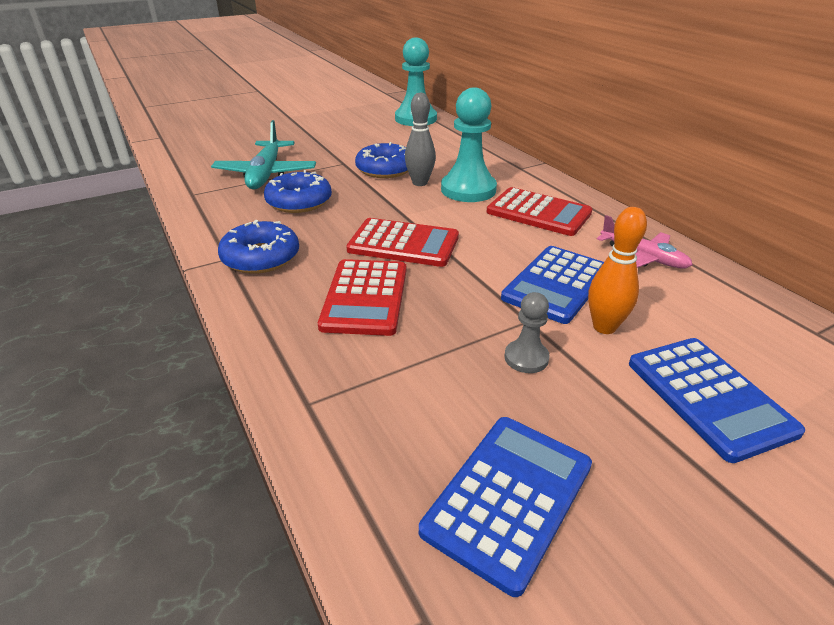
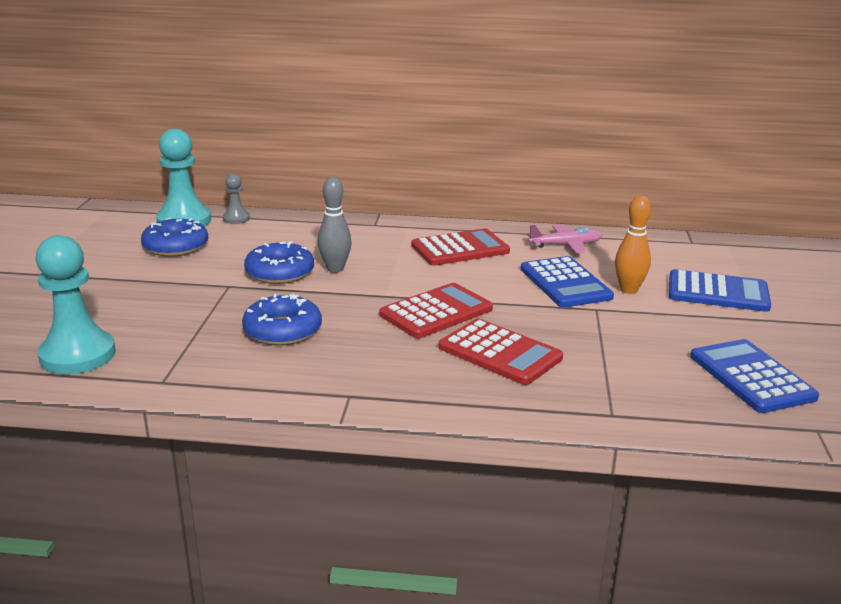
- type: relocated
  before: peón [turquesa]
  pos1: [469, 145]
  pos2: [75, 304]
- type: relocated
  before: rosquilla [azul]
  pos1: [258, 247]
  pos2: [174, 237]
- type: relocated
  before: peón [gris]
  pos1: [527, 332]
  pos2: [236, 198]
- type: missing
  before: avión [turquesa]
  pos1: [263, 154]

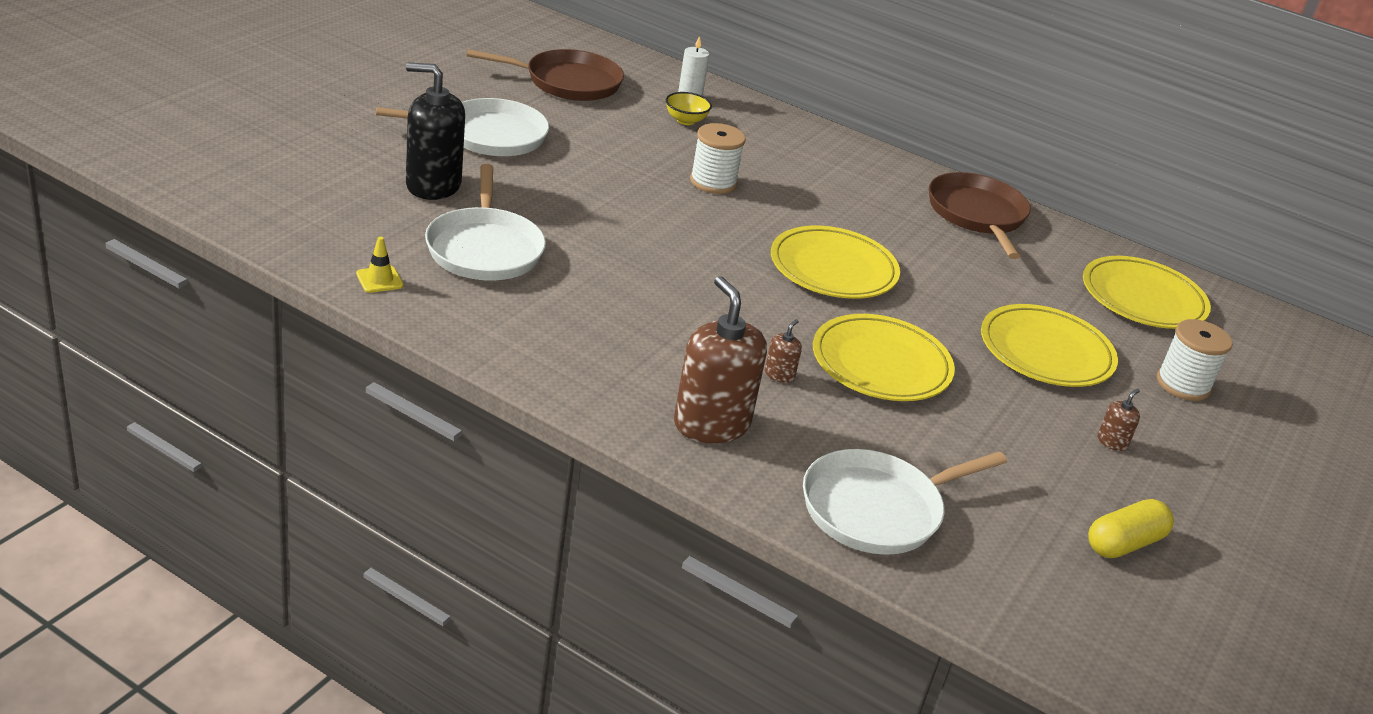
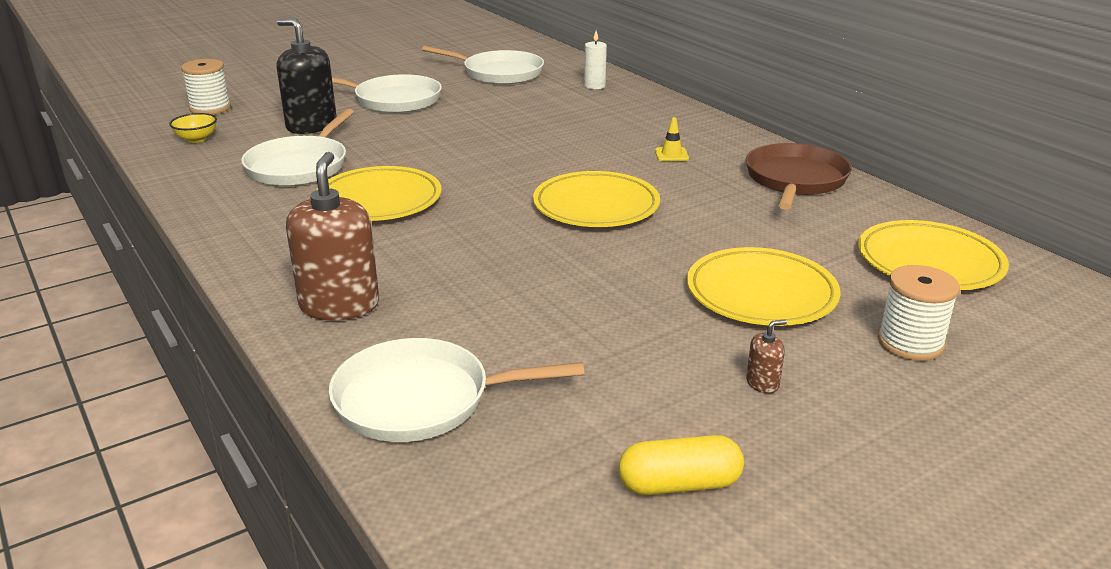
- type: relocated
  before: cuenco [amarillo]
  pos1: [689, 108]
  pos2: [193, 128]
- type: relocated
  before: carrete [blanco]
  pos1: [718, 158]
  pos2: [206, 87]
- type: relocated
  before: plato [amarillo]
  pos1: [884, 357]
  pos2: [379, 193]
- type: colour
  before: sartén [marrón]
  after: sartén [blanco]
  pos1: [545, 75]
  pos2: [483, 65]
- type: relocated
  before: cono de tráfico [amarillo]
  pos1: [380, 265]
  pos2: [672, 139]
- type: missing
  before: dispensador de jabón [marrón]
  pos1: [783, 351]

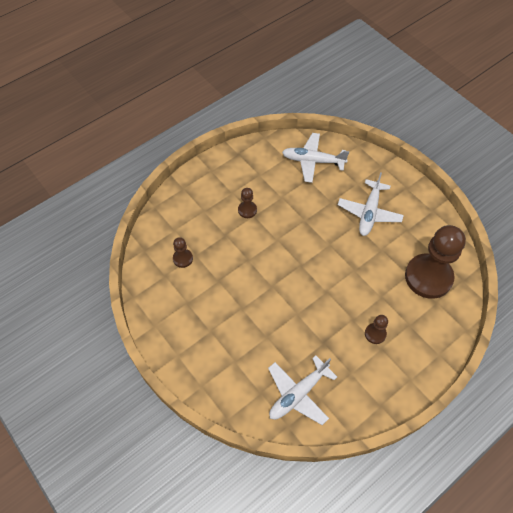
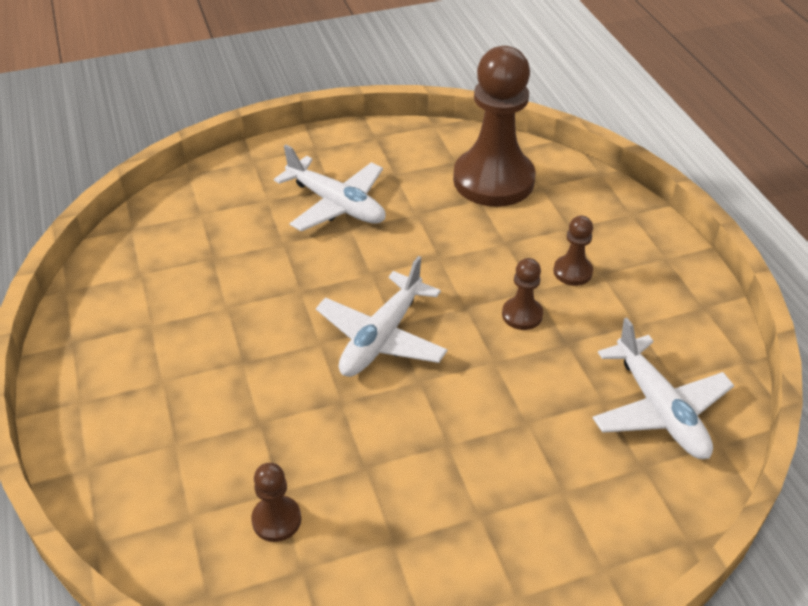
- type: relocated
  before: avión [blanco]
  pos1: [315, 158]
  pos2: [382, 316]
- type: relocated
  before: peón [marrón]
  pos1: [247, 203]
  pos2: [522, 294]

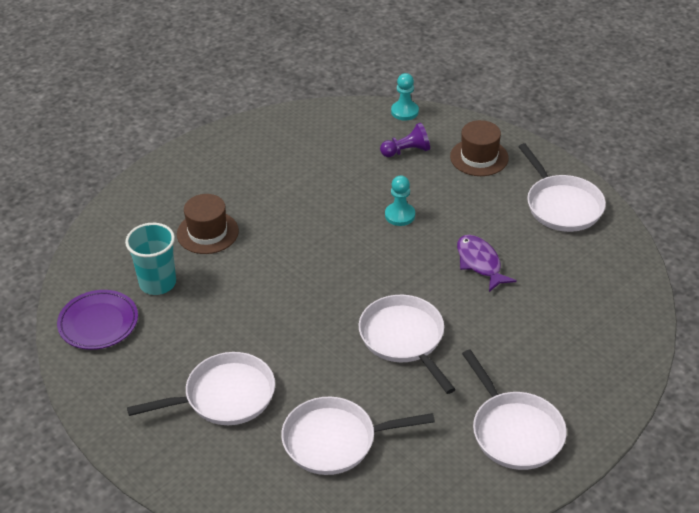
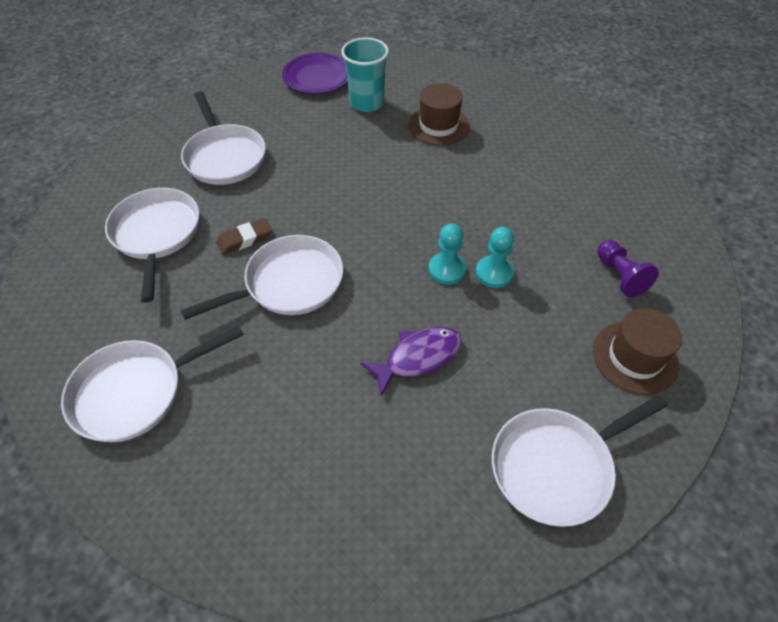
- type: appeared
  after: goma de borrar [marrón]
  pos2: [244, 236]
- type: relocated
  before: peón [turquesa]
  pos1: [405, 97]
  pos2: [447, 254]

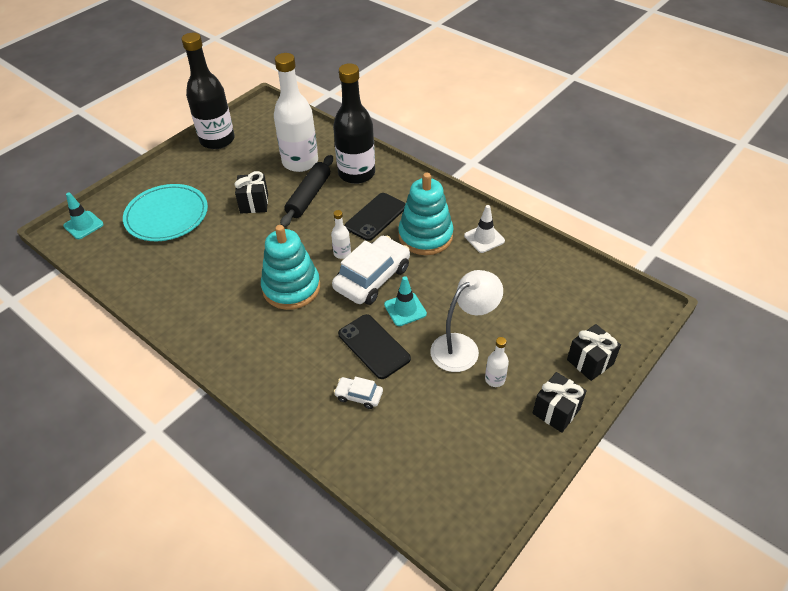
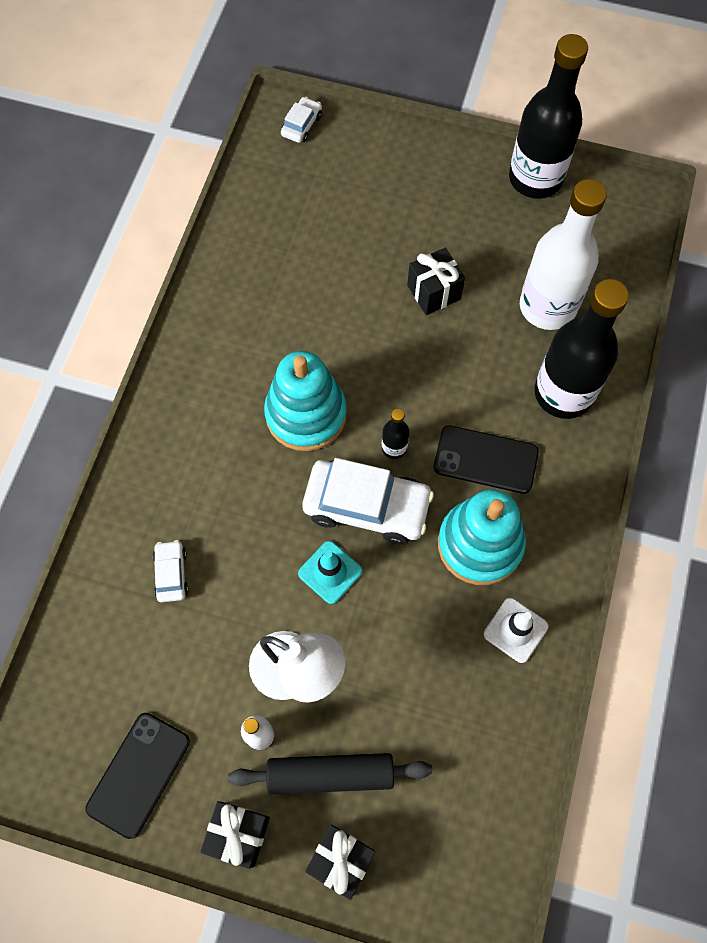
- type: relocated
  before: móvil [negro]
  pos1: [374, 346]
  pos2: [137, 776]
- type: relocated
  before: rodillo [negro]
  pos1: [306, 191]
  pos2: [330, 773]
- type: exchanged
  before: cono de tráfico [turquesa]
  after: coche [blanco]
  pos1: [83, 215]
  pos2: [301, 120]
- type: colour
  before: botella [blanco]
  after: botella [negro]
  pos1: [341, 234]
  pos2: [396, 434]
- type: missing
  before: plato [turquesa]
  pos1: [165, 212]

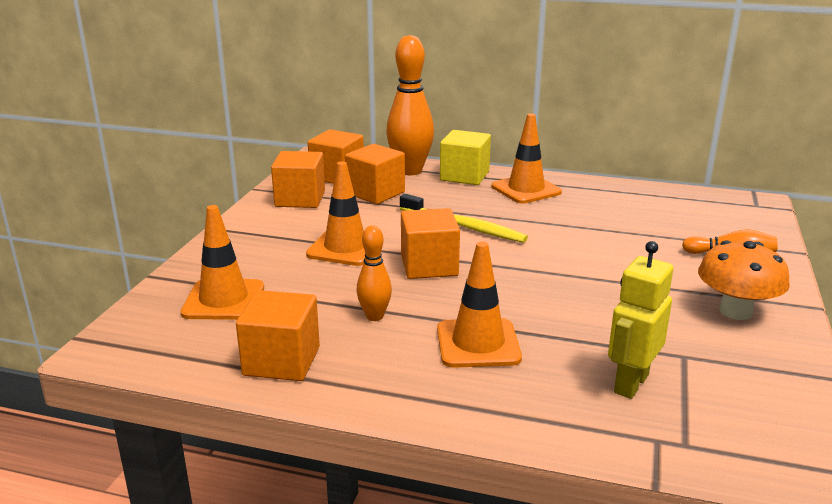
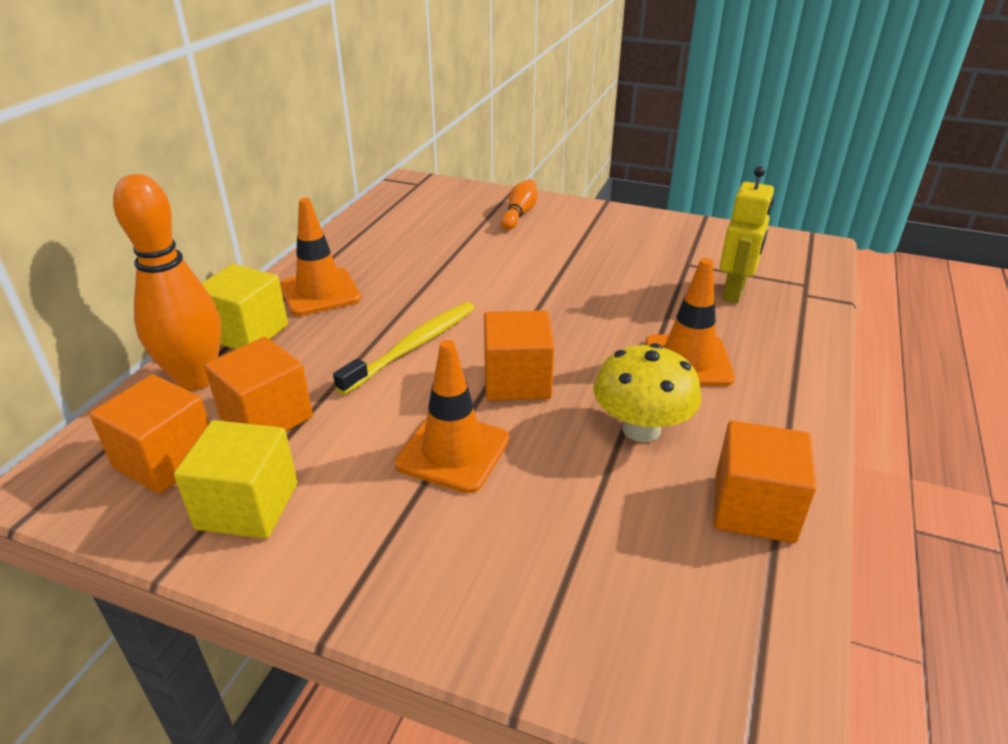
- type: colour
  before: cubo [naranja]
  after: cubo [amarillo]
  pos1: [298, 179]
  pos2: [236, 479]
- type: exchanged
  before: bolo [naranja]
  after: seta [amarillo]
  pos1: [374, 273]
  pos2: [647, 392]
- type: spun
  before: robot [amarillo]
  pos1: [640, 320]
  pos2: [746, 234]
  turn: -105
- type: missing
  before: cono de tráfico [naranja]
  pos1: [222, 262]
- type: missing
  before: seta [naranja]
  pos1: [744, 280]

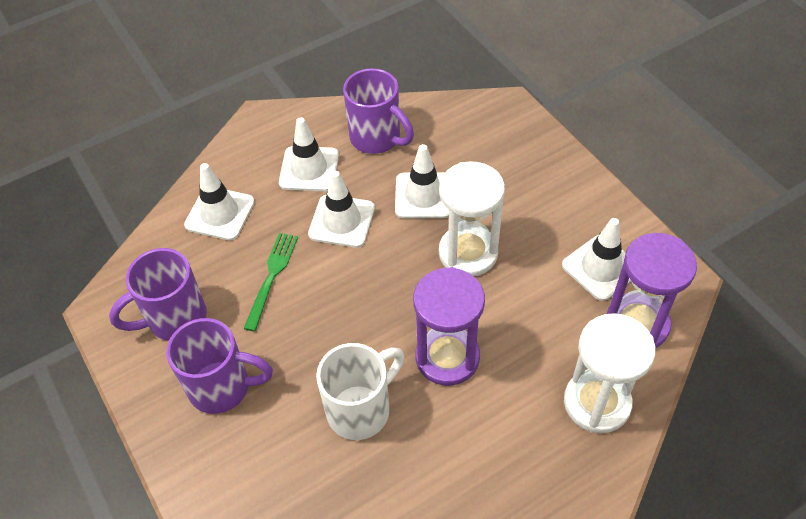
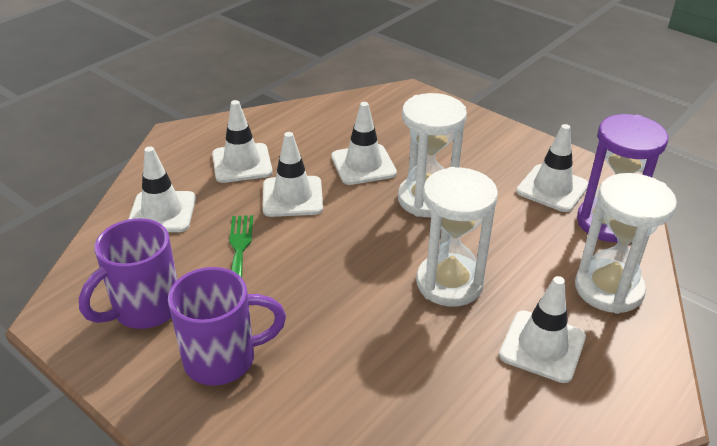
- type: colour
  before: reloj de arena [morado]
  after: reloj de arena [blanco]
  pos1: [449, 326]
  pos2: [457, 237]
- type: appeared
  after: cono de tráfico [blanco]
  pos2: [542, 329]
- type: missing
  before: taza [blanco]
  pos1: [360, 391]
- type: missing
  before: taza [morado]
  pos1: [378, 111]

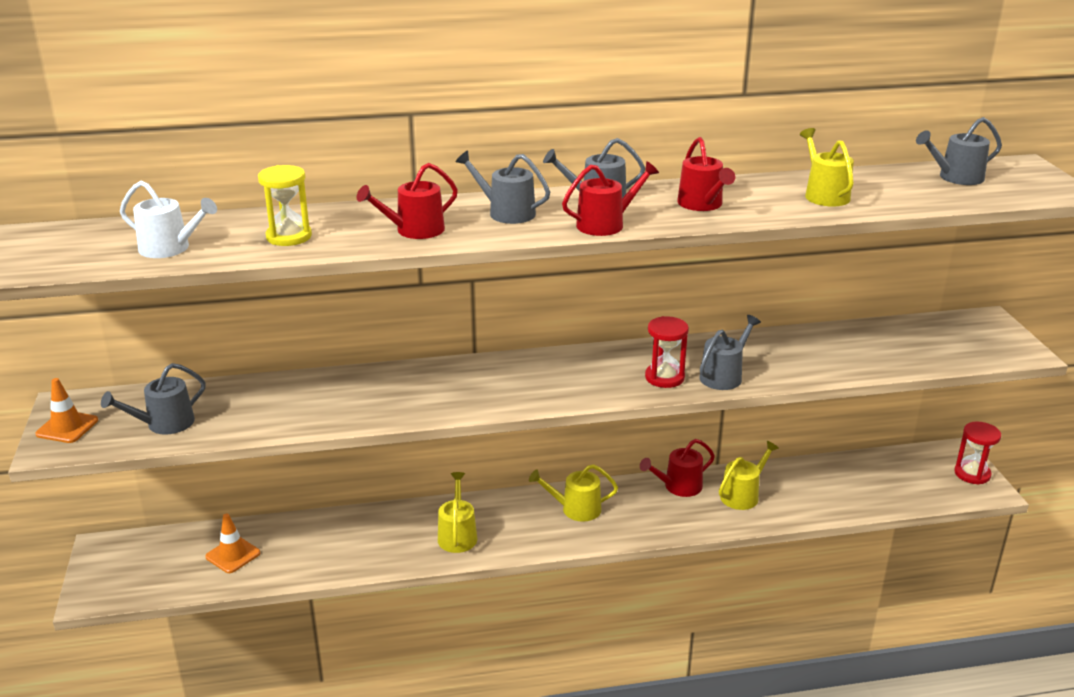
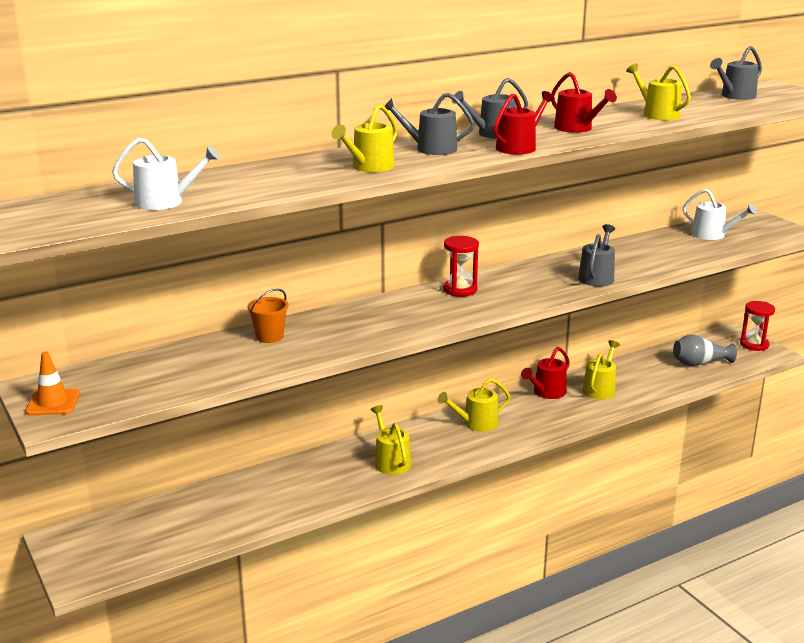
- type: appeared
  after: balde [naranja]
  pos2: [268, 316]
- type: colour
  before: regadera [rojo]
  after: regadera [amarillo]
  pos1: [407, 201]
  pos2: [364, 138]
- type: relocated
  before: reloj de arena [rojo]
  pos1: [667, 352]
  pos2: [461, 266]
- type: appeared
  after: florero [gris]
  pos2: [705, 350]
- type: appeared
  after: regadera [blanco]
  pos2: [720, 214]
- type: missing
  before: regadera [gris]
  pos1: [153, 399]
- type: missing
  before: cono de tráfico [naranja]
  pos1: [232, 543]
- type: missing
  before: reloj de arena [amarillo]
  pos1: [285, 205]

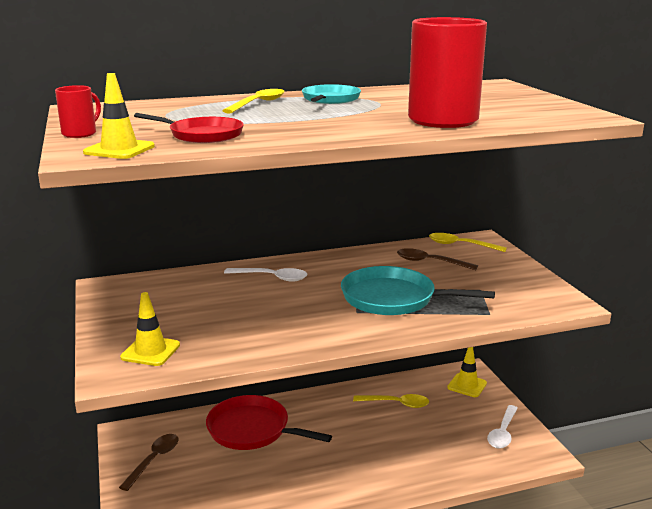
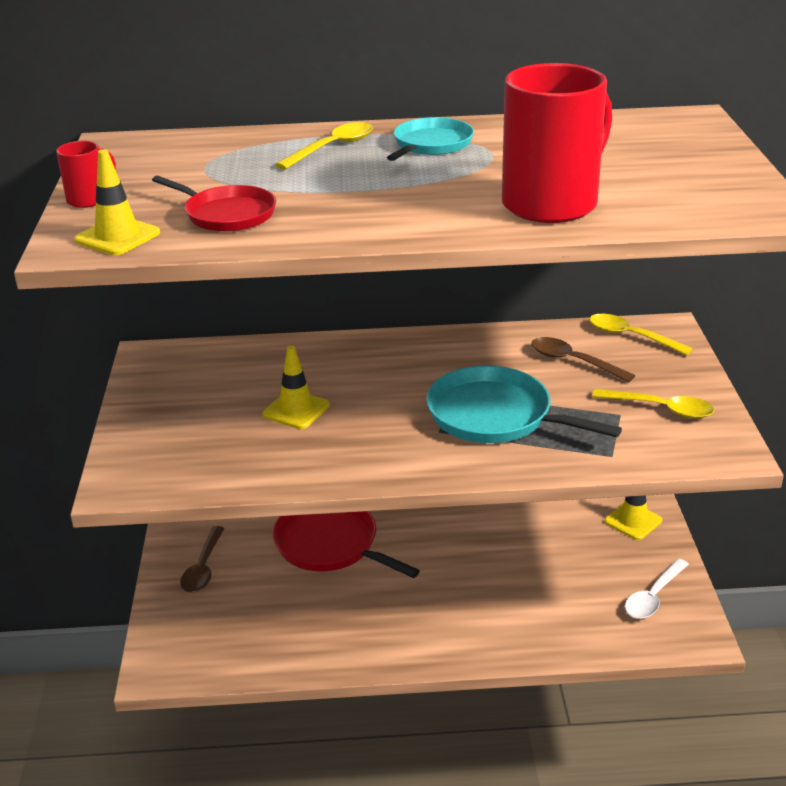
- type: spun
  before: cuchara [marrón]
  pos1: [149, 462]
  pos2: [202, 559]
  turn: 150
- type: relocated
  before: cono de tráfico [amarillo]
  pos1: [150, 329]
  pos2: [296, 387]
- type: relocated
  before: cuchara [amarillo]
  pos1: [391, 401]
  pos2: [653, 403]
- type: missing
  before: cuchara [blanco]
  pos1: [265, 274]

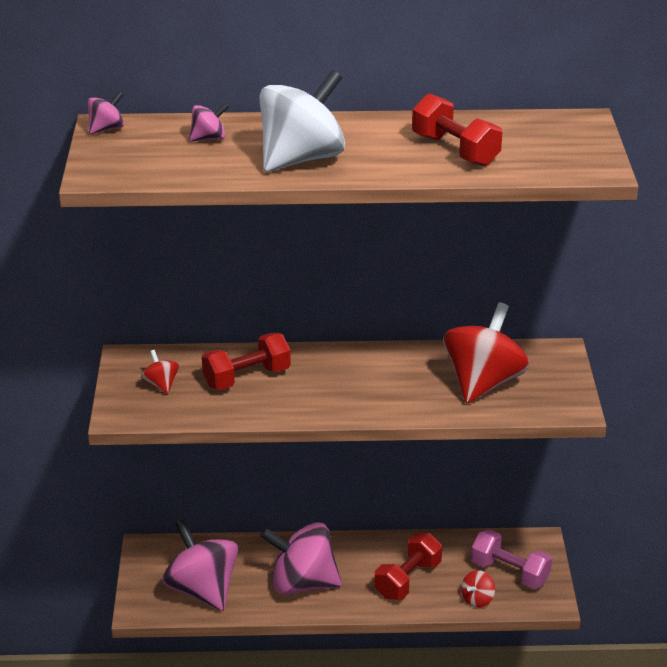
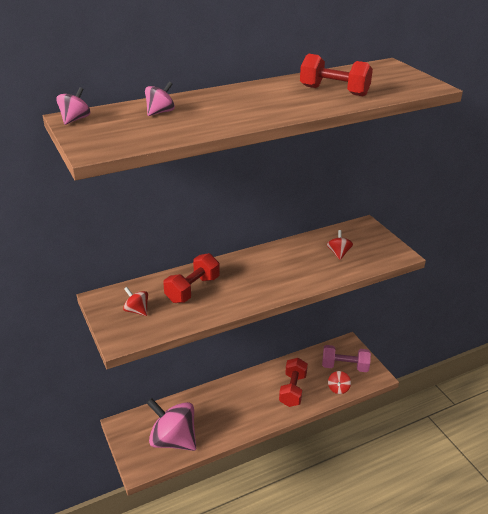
- type: size
  before: peonza [rojo]
  pos1: [486, 352]
  pos2: [340, 245]
  scale: 0.44
- type: missing
  before: peonza [blanco]
  pos1: [302, 121]
- type: missing
  before: peonza [rosa]
  pos1: [301, 558]

